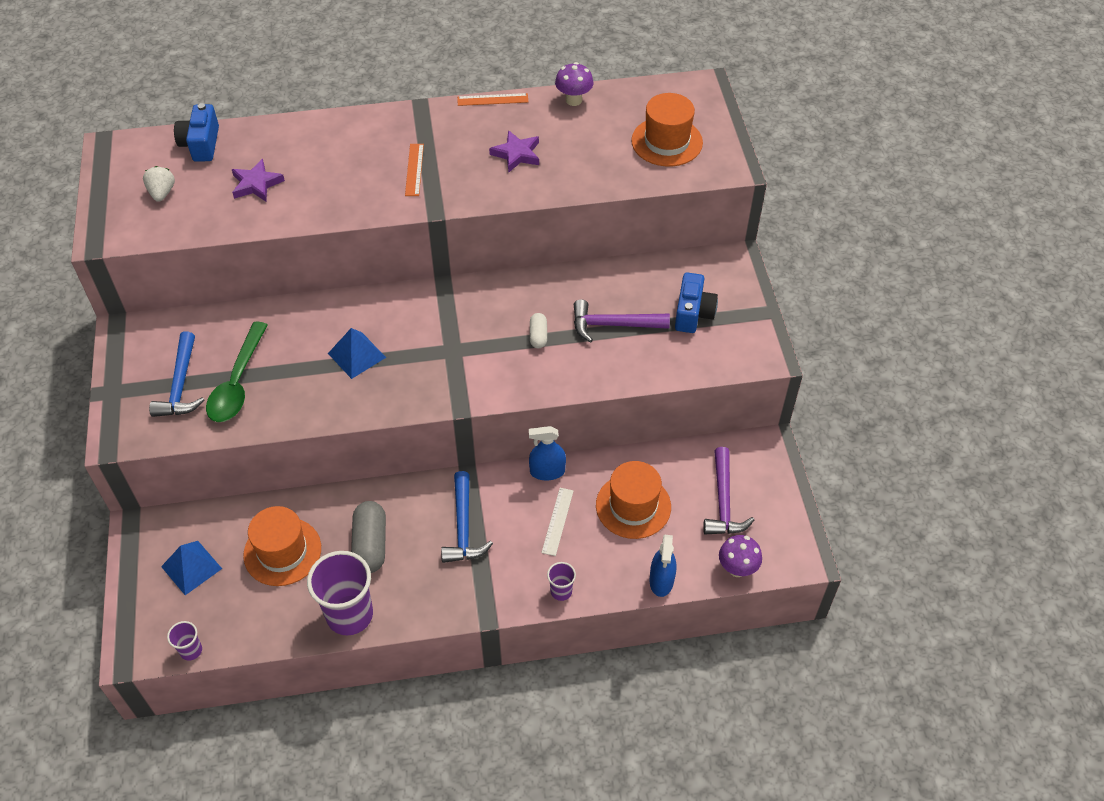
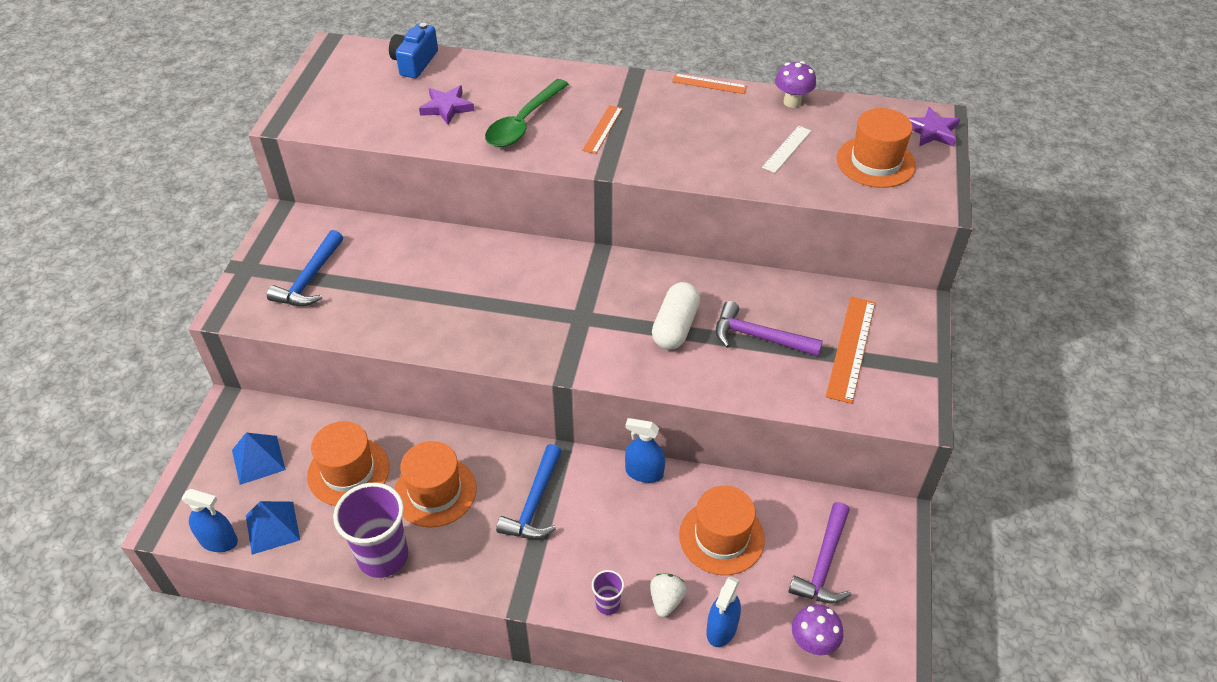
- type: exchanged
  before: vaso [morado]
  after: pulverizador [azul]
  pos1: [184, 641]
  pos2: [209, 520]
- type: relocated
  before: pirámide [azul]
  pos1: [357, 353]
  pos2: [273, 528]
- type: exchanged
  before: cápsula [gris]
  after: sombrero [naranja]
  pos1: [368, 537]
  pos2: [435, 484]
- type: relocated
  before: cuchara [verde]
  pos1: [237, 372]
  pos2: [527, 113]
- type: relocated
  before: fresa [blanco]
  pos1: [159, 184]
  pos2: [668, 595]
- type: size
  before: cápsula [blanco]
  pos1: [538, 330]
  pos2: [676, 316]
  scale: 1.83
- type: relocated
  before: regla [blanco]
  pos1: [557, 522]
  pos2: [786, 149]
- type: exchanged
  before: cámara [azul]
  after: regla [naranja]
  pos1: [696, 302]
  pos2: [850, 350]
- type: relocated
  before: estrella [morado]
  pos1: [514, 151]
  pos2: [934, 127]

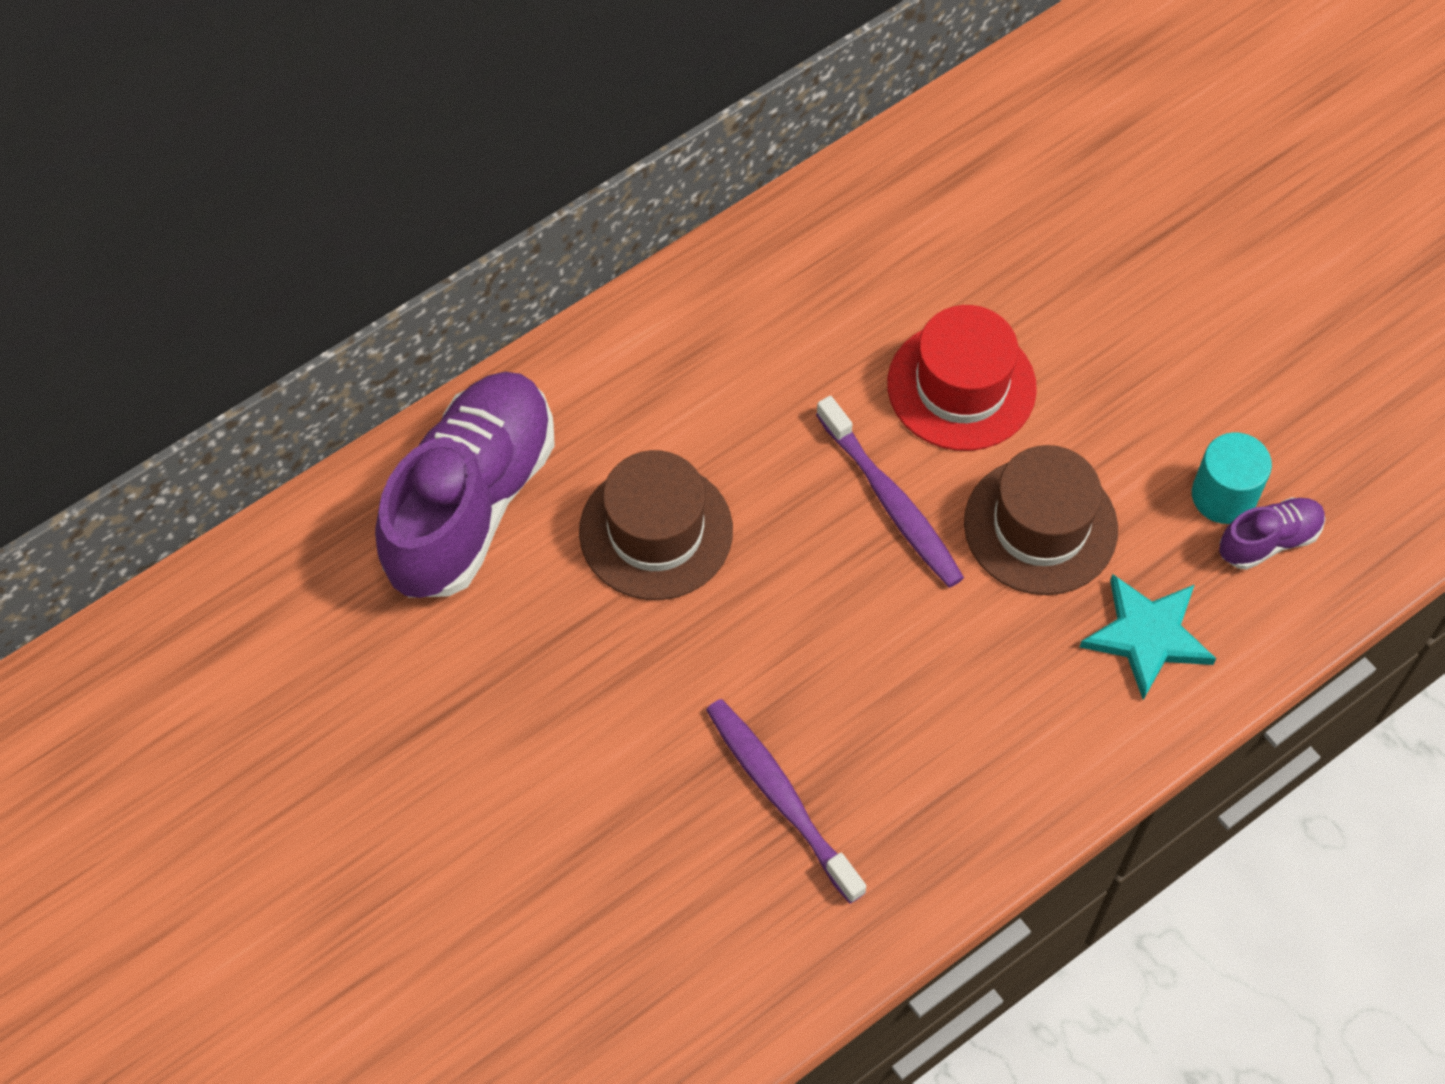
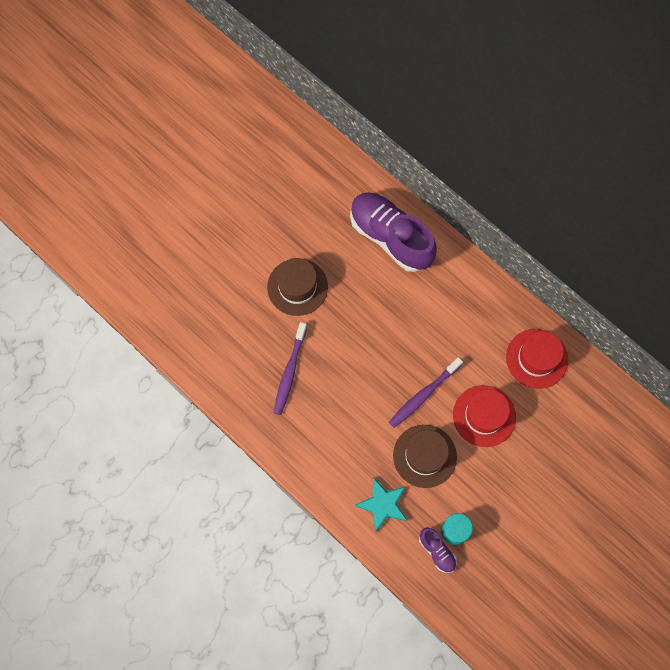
- type: relocated
  before: sombrero [marrón]
  pos1: [656, 525]
  pos2: [297, 287]
- type: spun
  before: cepillo de dientes [morado]
  pos1: [786, 801]
  pos2: [290, 368]
  turn: 150
- type: spun
  before: zapato [morado]
  pos1: [465, 485]
  pos2: [393, 232]
  turn: -150
- type: appeared
  after: sombrero [rojo]
  pos2: [537, 359]

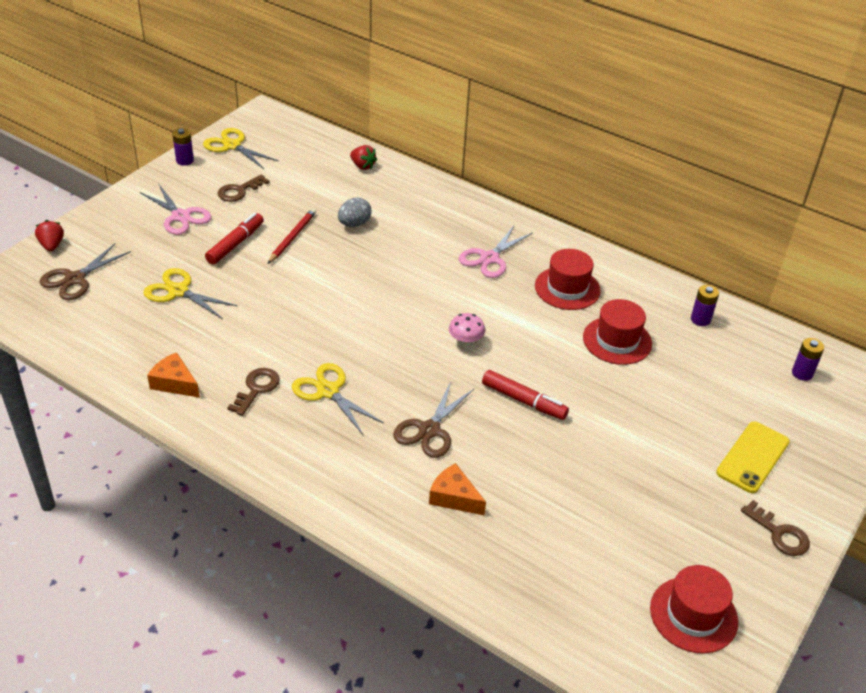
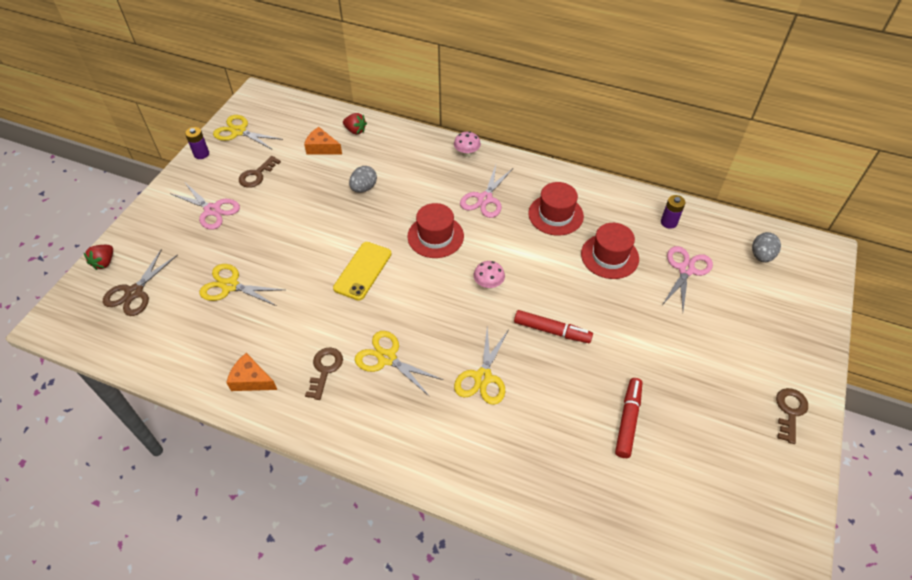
- type: spun
  before: fresa [rojo]
  pos1: [49, 236]
  pos2: [98, 257]
  turn: -135
- type: relocated
  before: queso [naranja]
  pos1: [457, 489]
  pos2: [323, 140]
- type: relocated
  before: móvil [amarillo]
  pos1: [753, 457]
  pos2: [362, 271]
- type: relocated
  before: sombrero [rojo]
  pos1: [694, 609]
  pos2: [435, 230]
- type: appeared
  after: seta [rosa]
  pos2: [467, 144]
- type: colour
  before: tijeras [marrón]
  after: tijeras [amarillo]
  pos1: [433, 419]
  pos2: [481, 366]
- type: relocated
  before: rotulador [rojo]
  pos1: [234, 238]
  pos2: [628, 418]
- type: appeared
  after: tijeras [rosa]
  pos2: [687, 278]
- type: exchanged
  before: pila [morado]
  after: huevo [gris]
  pos1: [808, 359]
  pos2: [766, 247]
- type: spun
  before: llave [marrón]
  pos1: [775, 528]
  pos2: [792, 416]
  turn: -105
- type: missing
  before: lápiz [rojo]
  pos1: [292, 236]

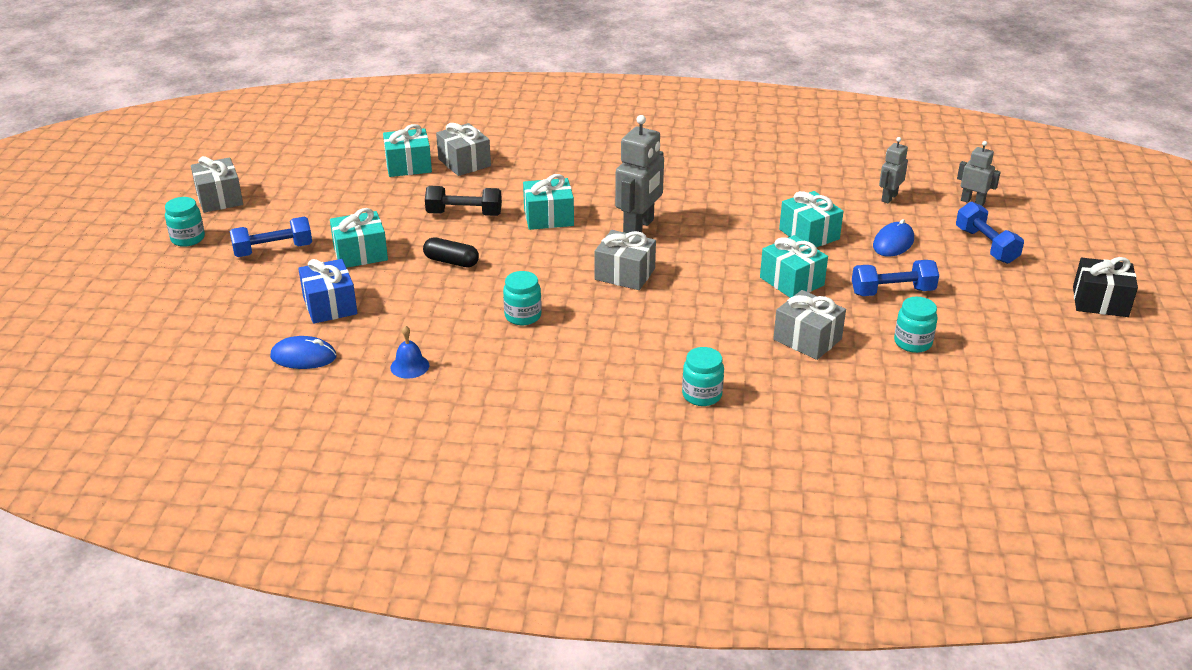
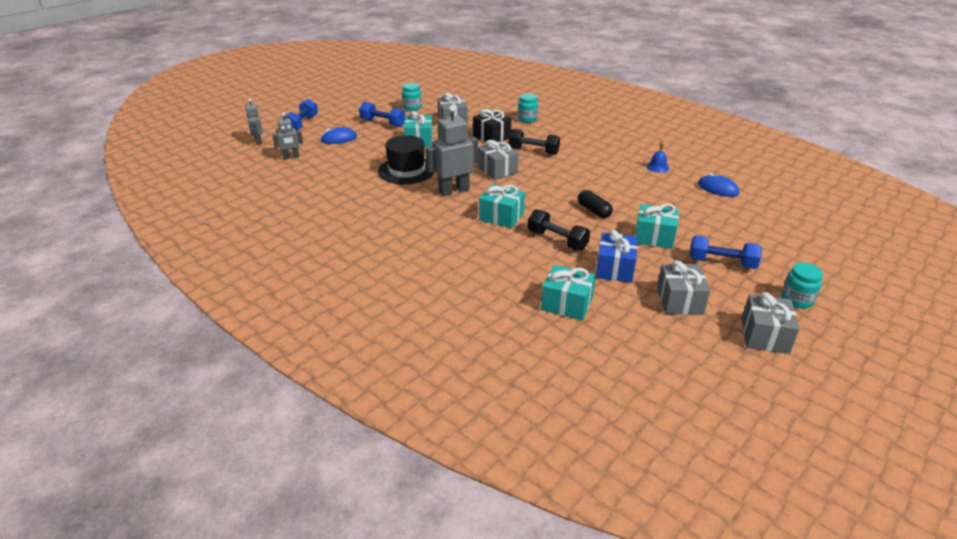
- type: appeared
  after: sombrero [negro]
  pos2: [406, 159]
- type: relocated
  before: regalo [negro]
  pos1: [1105, 287]
  pos2: [492, 125]
- type: appeared
  after: mancuerna [negro]
  pos2: [534, 142]
- type: relocated
  before: regalo [azul]
  pos1: [327, 291]
  pos2: [617, 256]
- type: relocated
  before: regalo [gris]
  pos1: [463, 149]
  pos2: [683, 287]
- type: missing
  before: tarro [turquesa]
  pos1: [522, 298]
- type: missing
  before: regalo [turquesa]
  pos1: [811, 219]

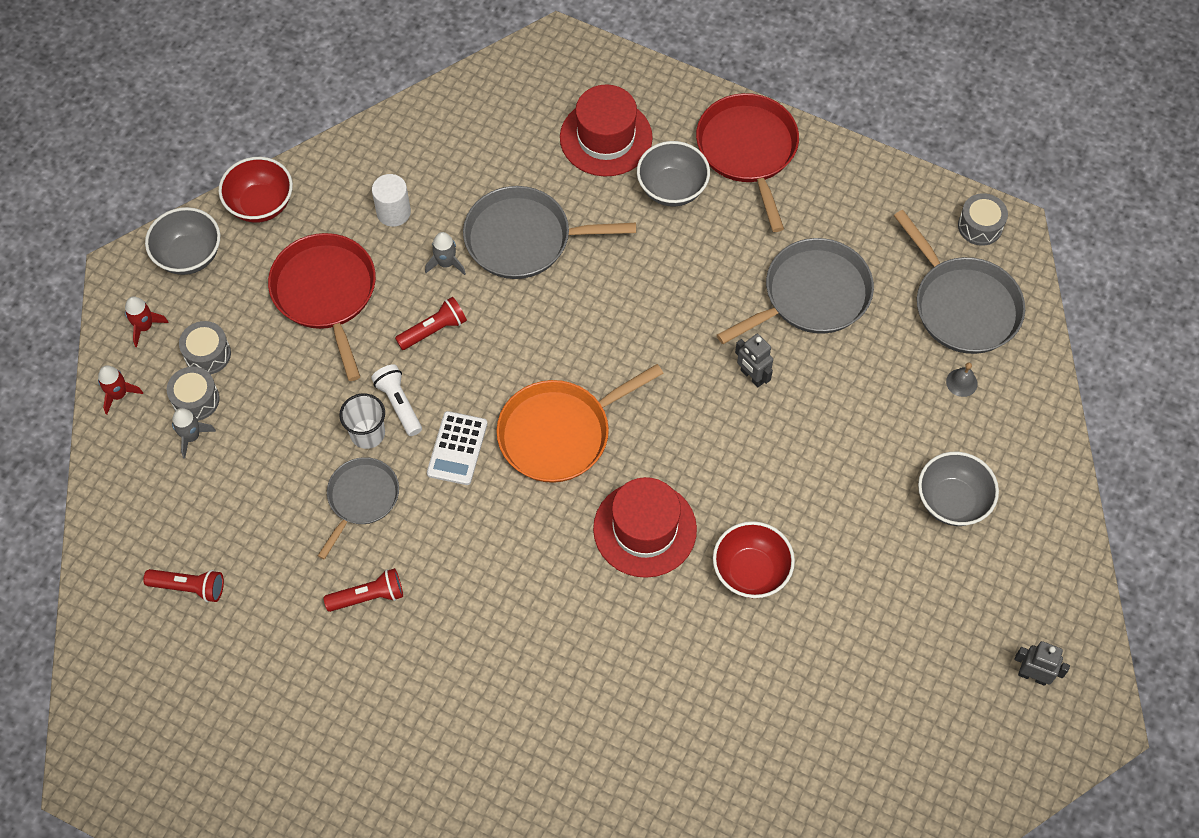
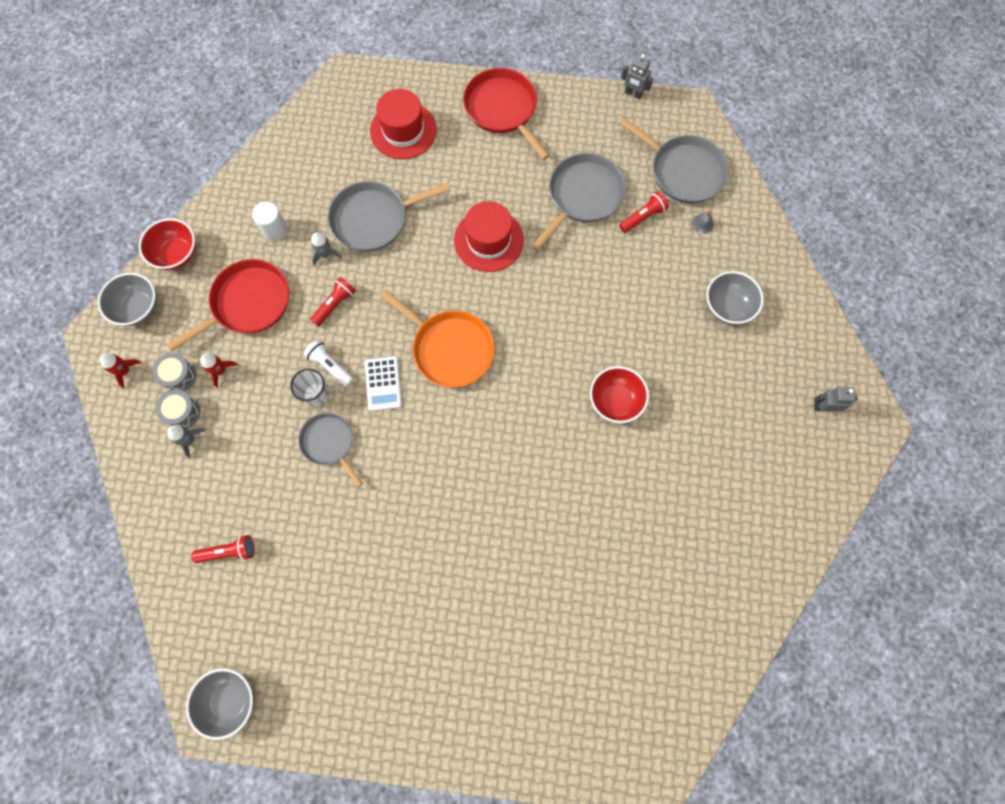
- type: spun
  before: sartén [rojo]
  pos1: [322, 307]
  pos2: [228, 305]
  turn: 90
- type: relocated
  before: cuenco [gris]
  pos1: [673, 174]
  pos2: [219, 704]
- type: relocated
  before: cohete [rojo]
  pos1: [120, 390]
  pos2: [219, 371]
- type: spun
  before: sartén [gris]
  pos1: [358, 508]
  pos2: [330, 450]
  turn: -45
- type: spun
  before: sartén [naranja]
  pos1: [580, 423]
  pos2: [437, 339]
  turn: -90
- type: relocated
  before: sombrero [rojo]
  pos1: [645, 527]
  pos2: [489, 236]
- type: relocated
  before: lámpara de mano [rojo]
  pos1: [363, 590]
  pos2: [644, 212]
- type: relocated
  before: robot [gris]
  pos1: [754, 361]
  pos2: [637, 76]
- type: missing
  before: tambor [gris]
  pos1: [983, 219]

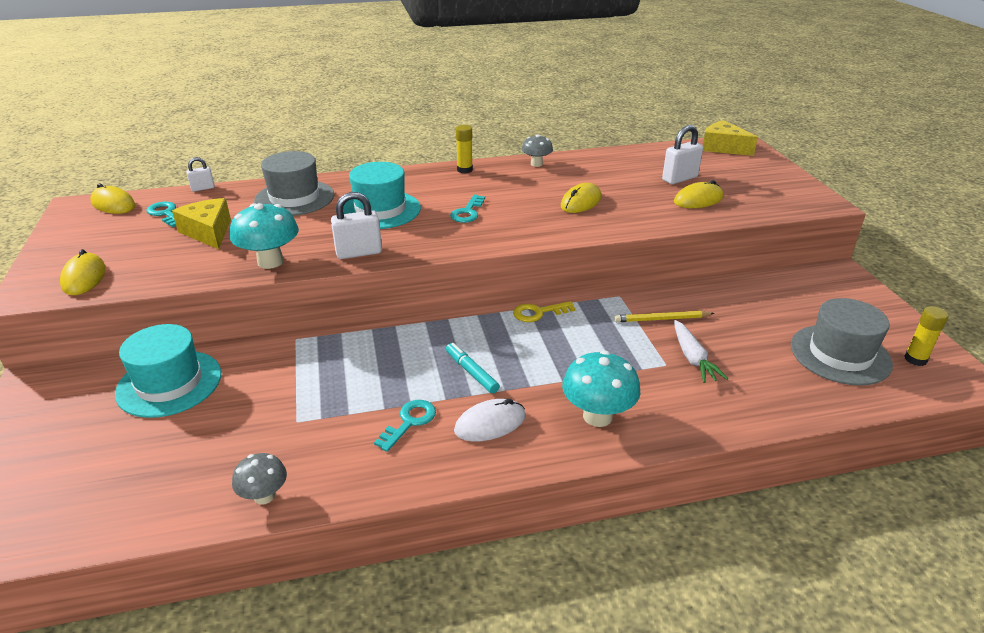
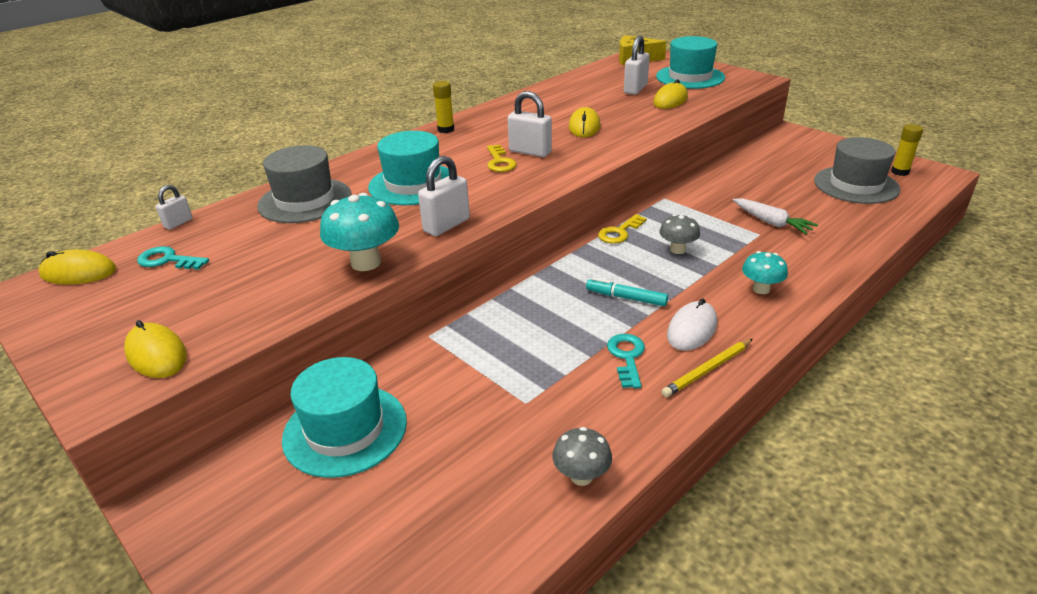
- type: colour
  before: llave [turquesa]
  after: llave [amarillo]
  pos1: [467, 209]
  pos2: [502, 158]
- type: appeared
  after: candado [blanco]
  pos2: [530, 124]
- type: appeared
  after: sombrero [turquesa]
  pos2: [690, 62]
- type: relocated
  before: seta [gris]
  pos1: [537, 151]
  pos2: [679, 234]
- type: relocated
  before: lápiz [amarillo]
  pos1: [664, 316]
  pos2: [707, 368]
- type: size
  before: seta [turquesa]
  pos1: [601, 389]
  pos2: [765, 272]
  scale: 0.61
- type: missing
  before: queso [amarillo]
  pos1: [201, 223]

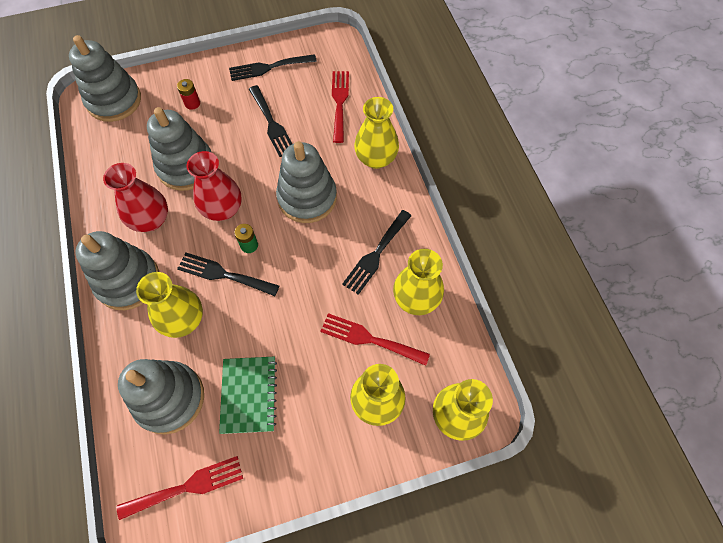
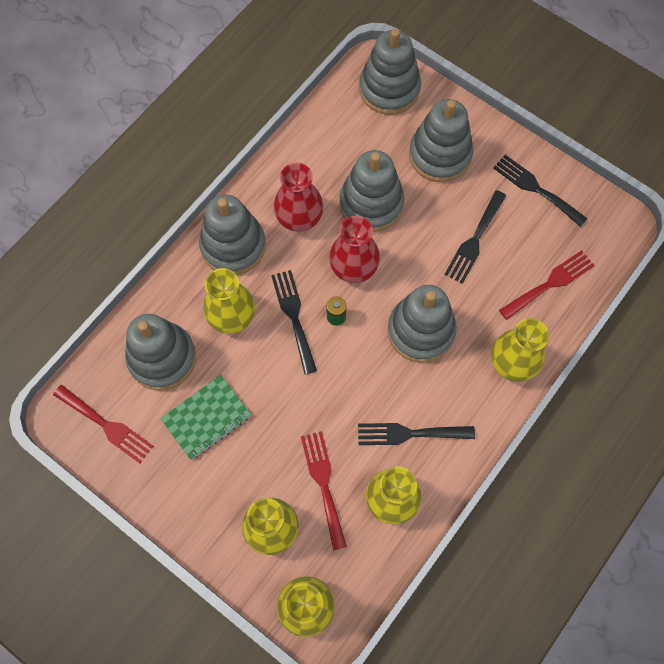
- type: exchanged
  before: pila [rojo]
  after: juguete apilable [gris]
  pos1: [188, 94]
  pos2: [441, 140]

